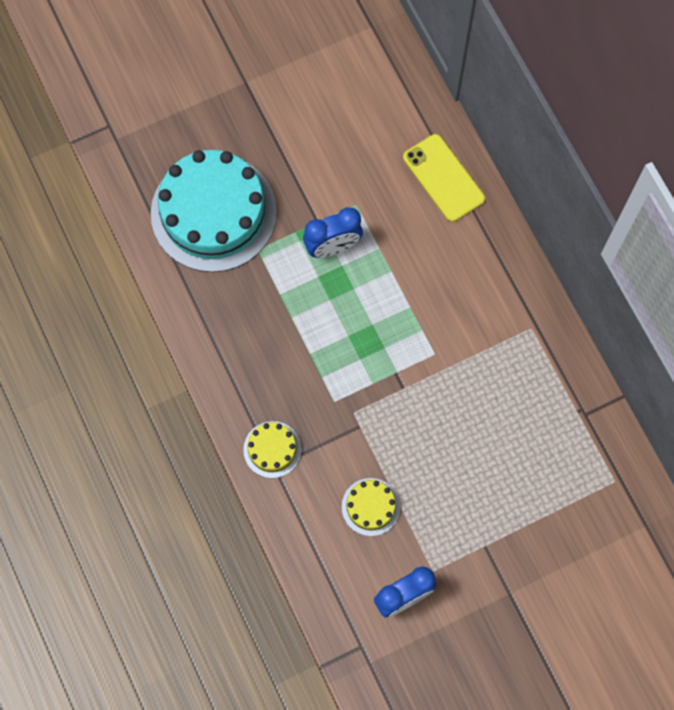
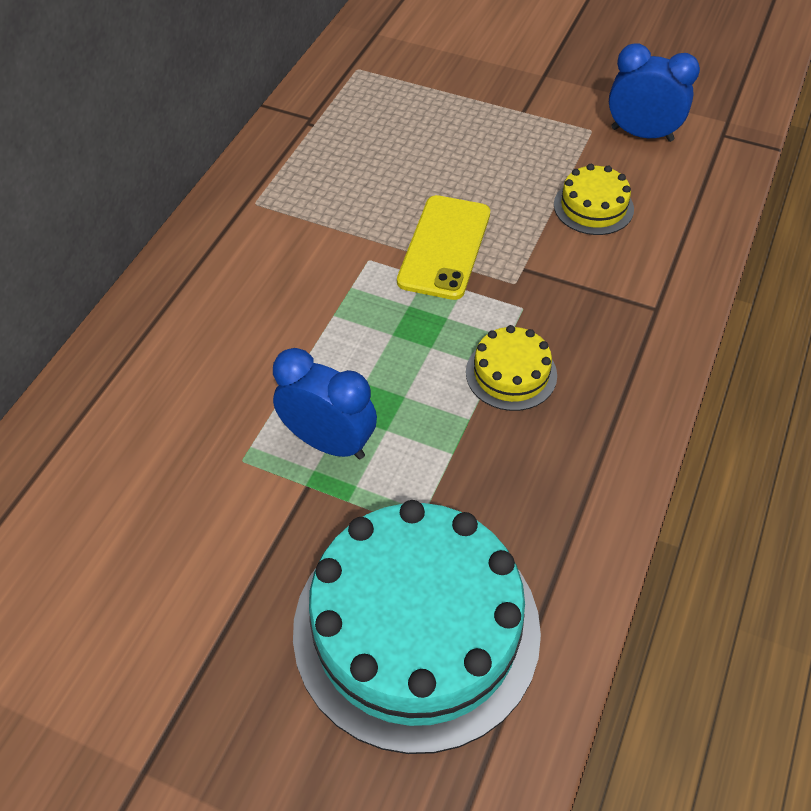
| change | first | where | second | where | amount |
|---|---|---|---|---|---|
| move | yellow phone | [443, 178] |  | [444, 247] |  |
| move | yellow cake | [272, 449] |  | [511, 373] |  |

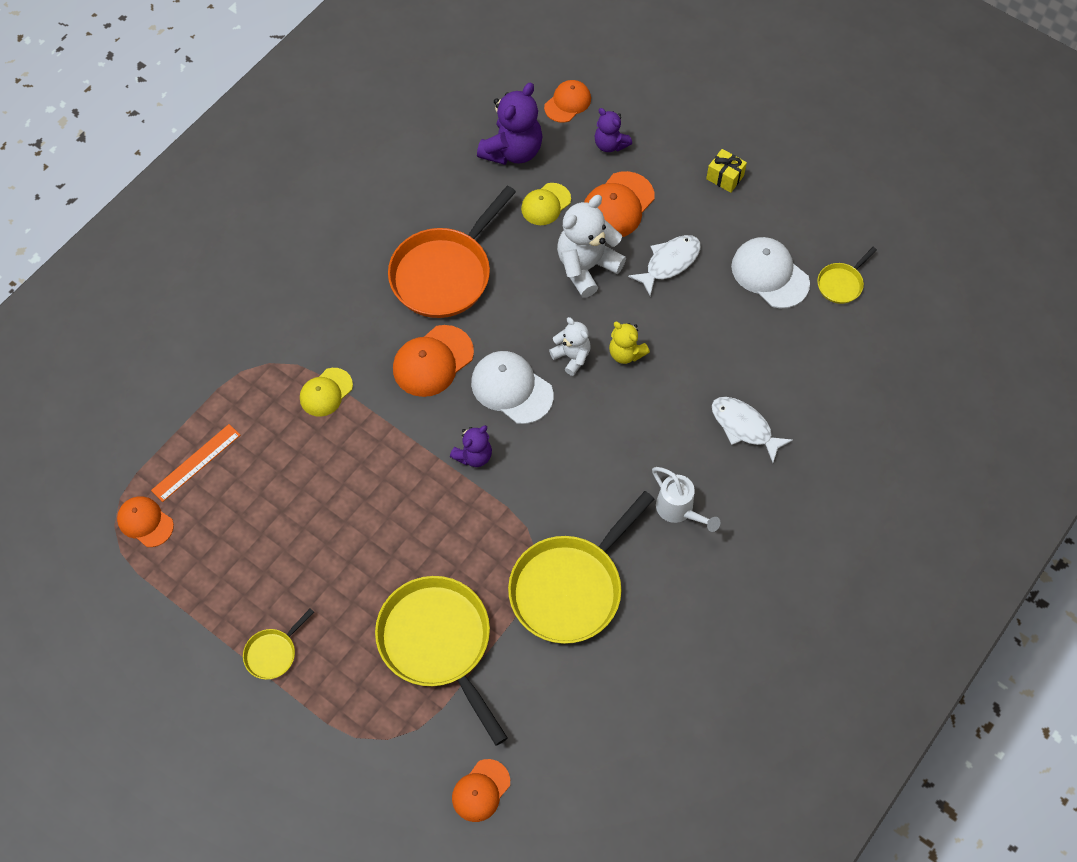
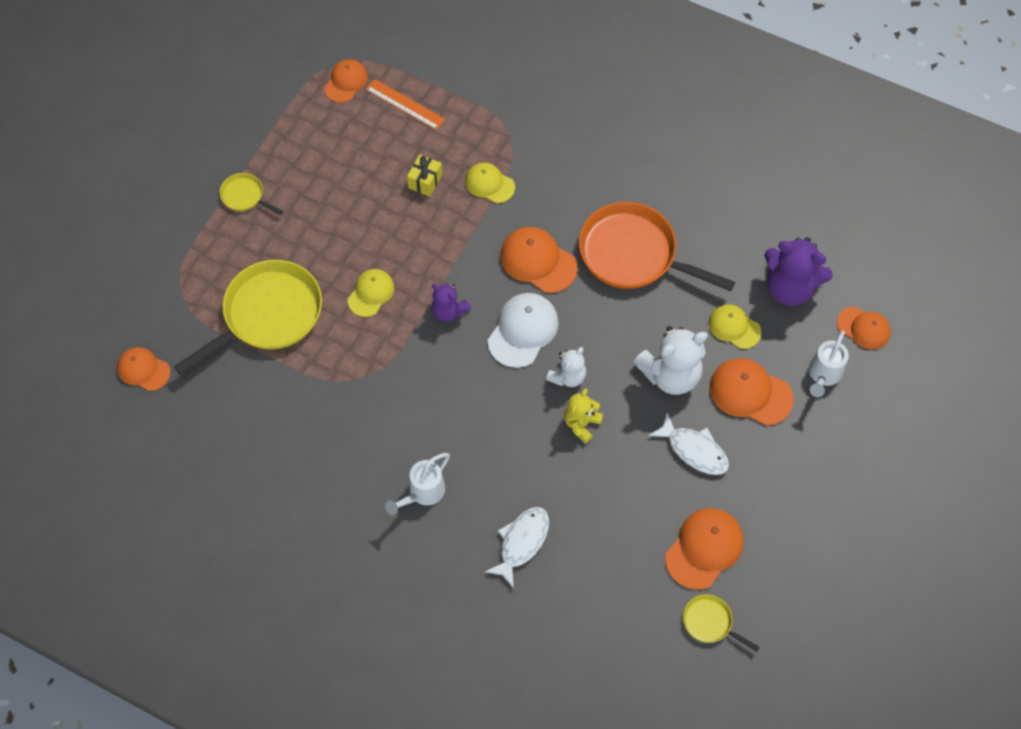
| change | first | where | second | where | amount |
|---|---|---|---|---|---|
| replace | purple teddy bear | [610, 144] | white watering can | [823, 375] |  |
| move | yellow gift | [725, 177] |  | [425, 181] |  |
| rotate | white teddy bear | [586, 267] |  | [670, 375] | 120 degrees clockwise |
| recolor | white cap | [770, 274] | orange cap | [704, 549] |  |
| delete | yellow pan | [570, 587] |  |  |  |
| insert |  |  | yellow cap | [371, 293] |  |

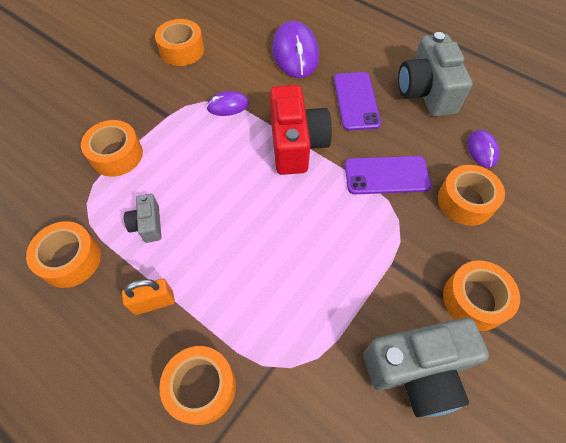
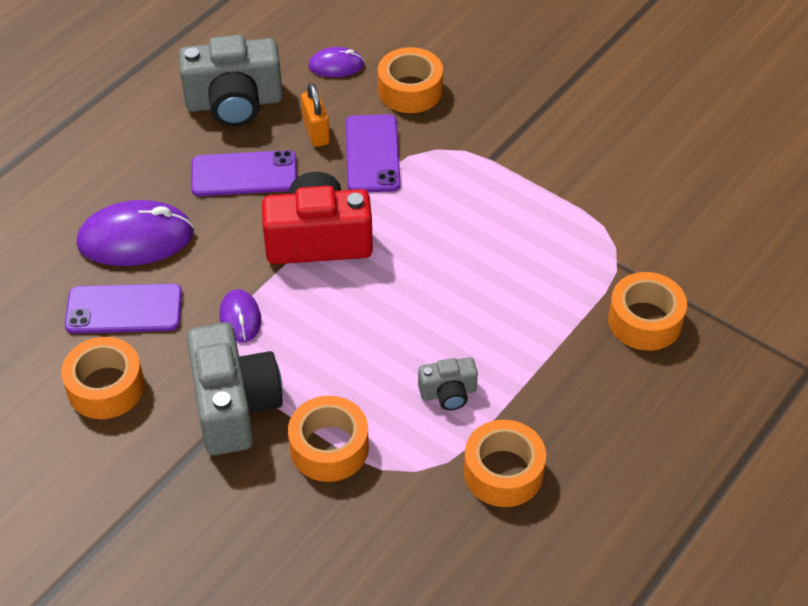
| change | first | where | second | where | amount |
|---|---|---|---|---|---|
| delete | orange tape | [474, 299] |  |  |  |
| move | orange padlock | [154, 302] |  | [316, 132] |  |
| move | grey camera | [417, 370] |  | [234, 406] |  |
| insert |  |  | purple phone | [124, 309] |  |

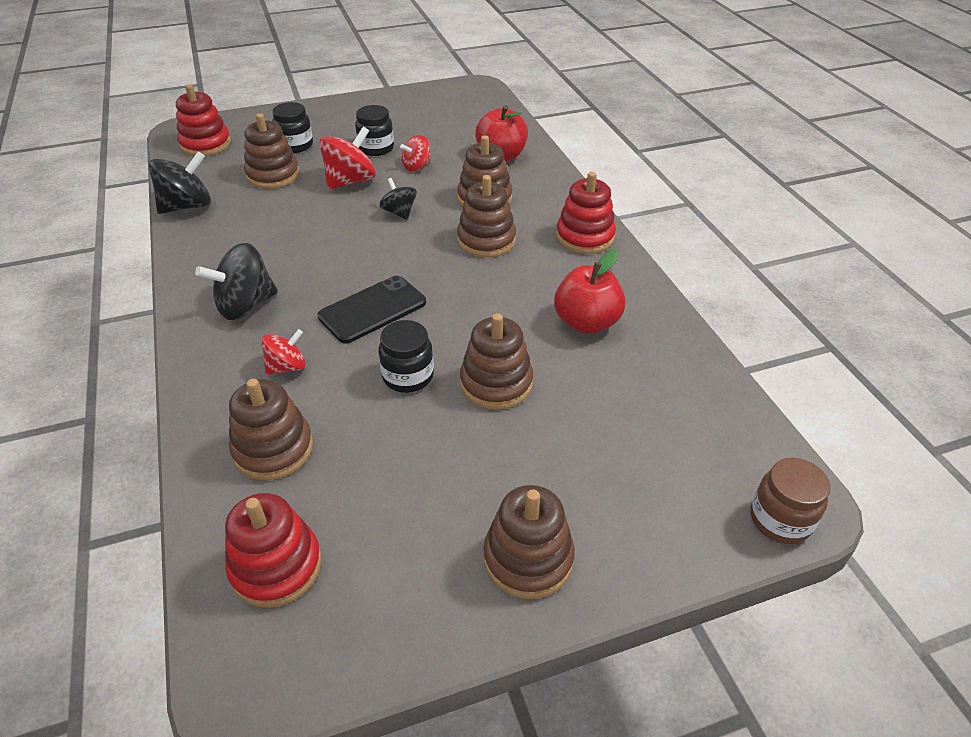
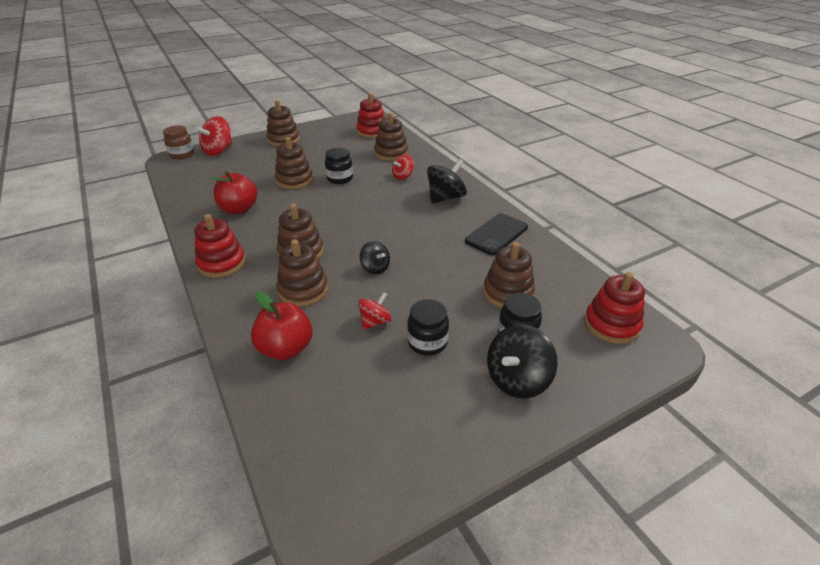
| change | first | where | second | where | amount |
|---|---|---|---|---|---|
| move | red spinning top | [350, 181] |  | [219, 151] |  |
| move | black spinning top | [187, 206] |  | [517, 379] |  |
| move | black phone | [372, 310] |  | [496, 234] |  |

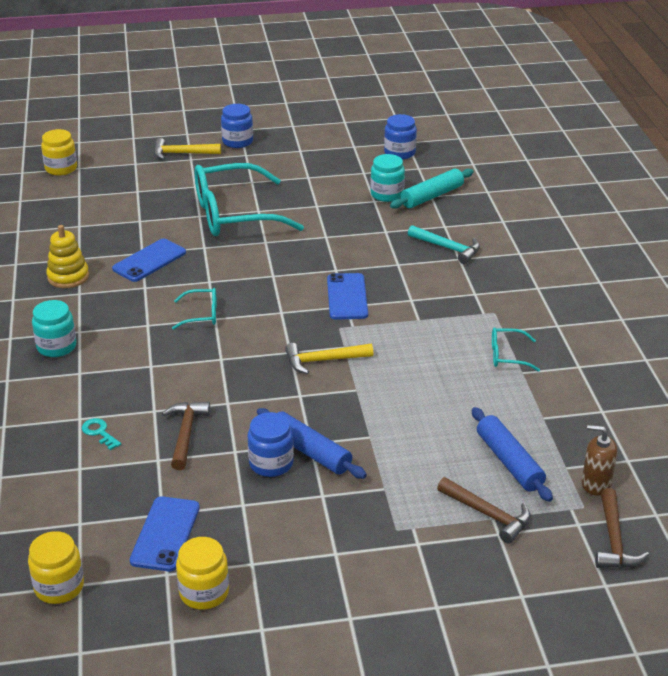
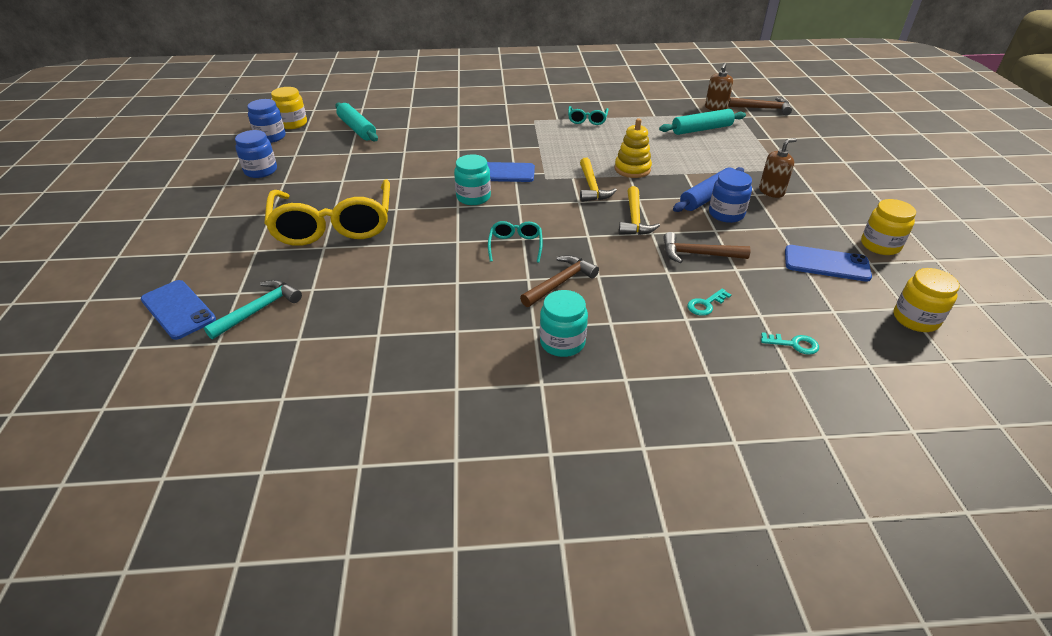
| change | first | where | second | where | amount |
|---|---|---|---|---|---|
| move | blue jar | [237, 141] |  | [261, 171] |  |
| move | yellow jar | [61, 168] |  | [292, 124] |  |
| move | yellow hammer | [182, 153] |  | [634, 219] |  |
| move | turquoise jar | [387, 194] |  | [473, 197] |  |
| recolor | turquoise glasses | [235, 214] | yellow glasses | [334, 224] |  |
| move | yellow stacking toy | [68, 277] |  | [632, 169] |  |
| move | turquoise hammer | [448, 248] |  | [259, 310] |  |
| move | blue phone | [149, 261] |  | [178, 309] |  |
| recolor | blue rolling pin | [509, 462] | turquoise rolling pin | [701, 129] |  |
| move | brown hammer | [488, 514] |  | [560, 282] |  |
| insert |  |  | brown soap dispenser | [771, 191] |  |
| insert |  |  | turquoise key | [794, 344] |  |

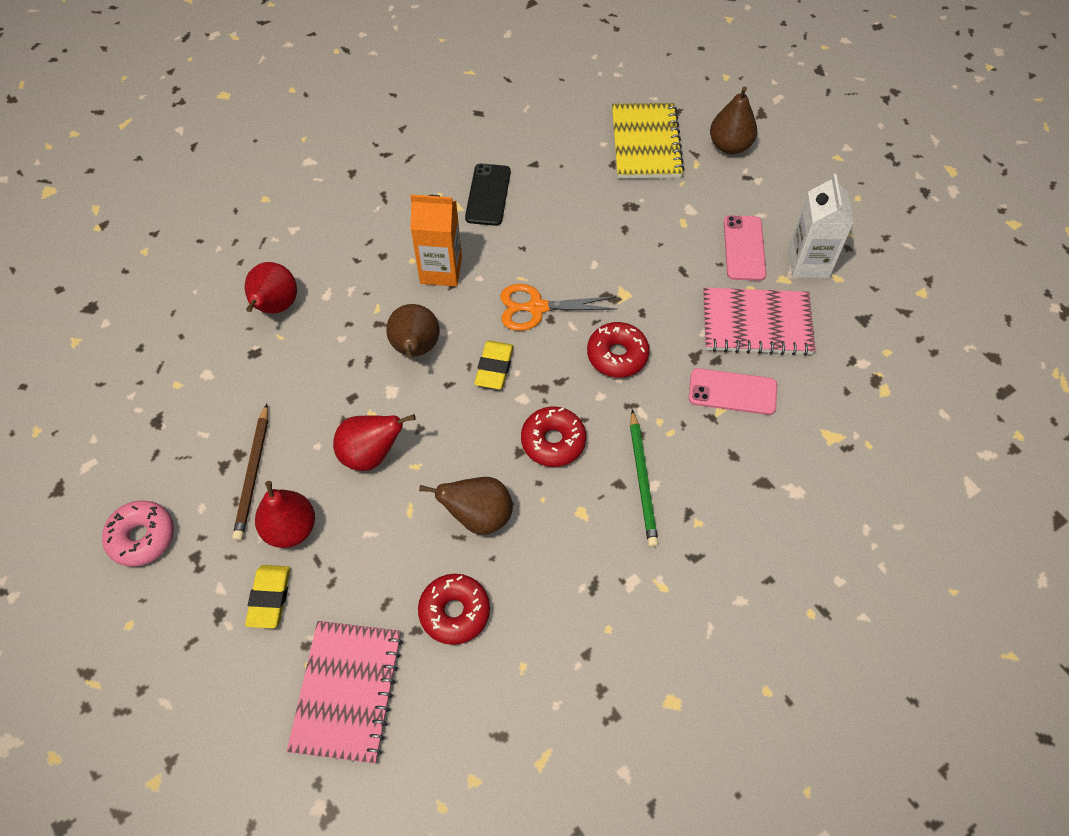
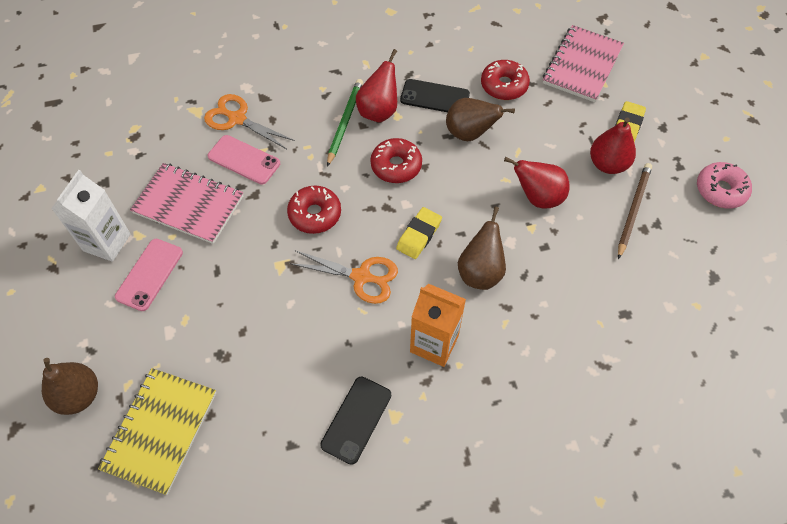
| change | first | where | second | where | amount |
|---|---|---|---|---|---|
| move | red pear | [275, 307] |  | [378, 111] |  |
| insert |  |  | black phone | [434, 97] |  |
| insert |  |  | orange scissors | [237, 119] |  |

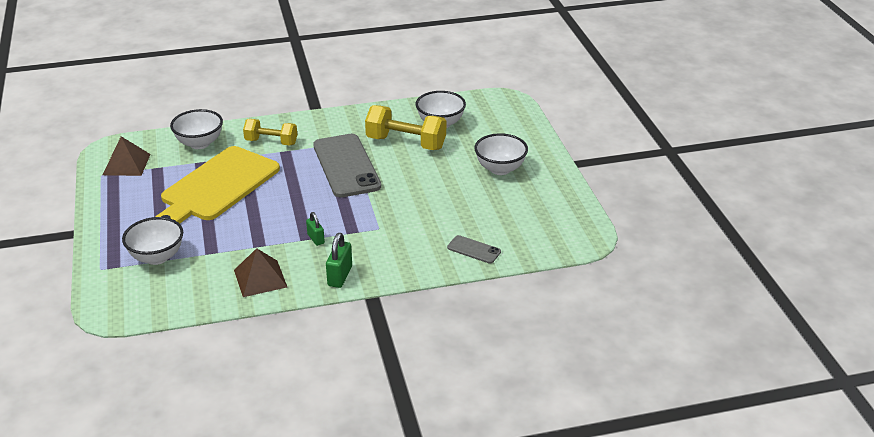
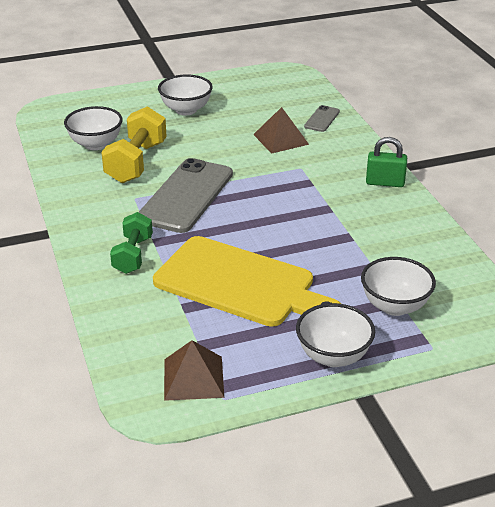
| change | first | where | second | where | amount |
|---|---|---|---|---|---|
| move | white bowl | [199, 143] |  | [333, 356] |  |
| recolor | yellow dumbbell | [271, 142] | green dumbbell | [133, 255] |  |
| rotate | grey phone | [346, 166] |  | [186, 196] | 45 degrees counterclockwise |
| delete | green padlock | [316, 239] |  |  |  |
| move | brown pyramid | [260, 278] |  | [281, 139] |  |

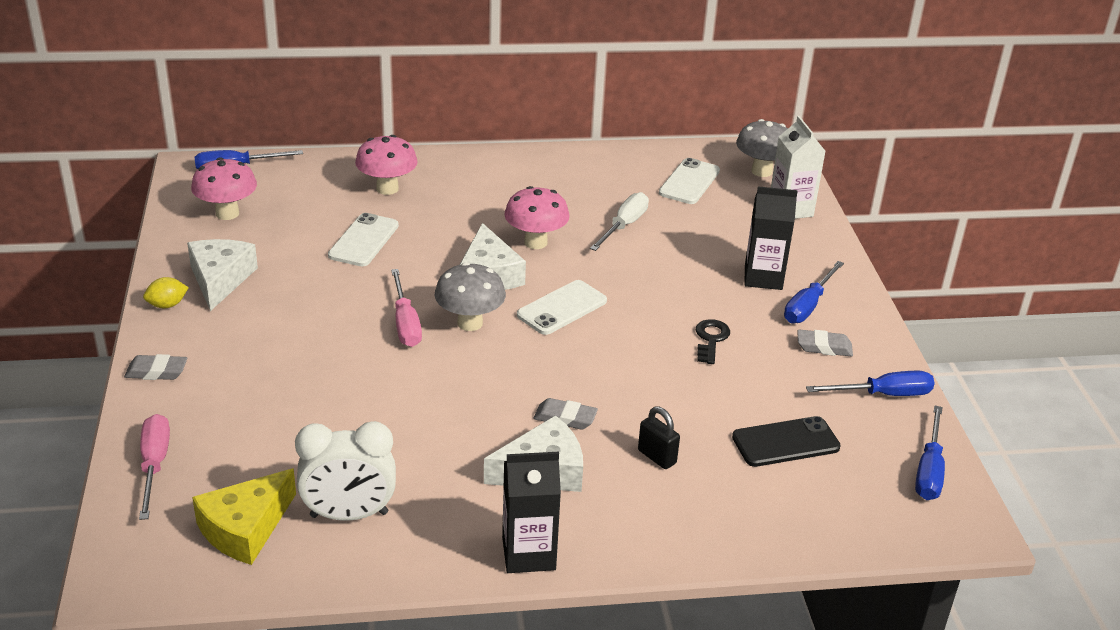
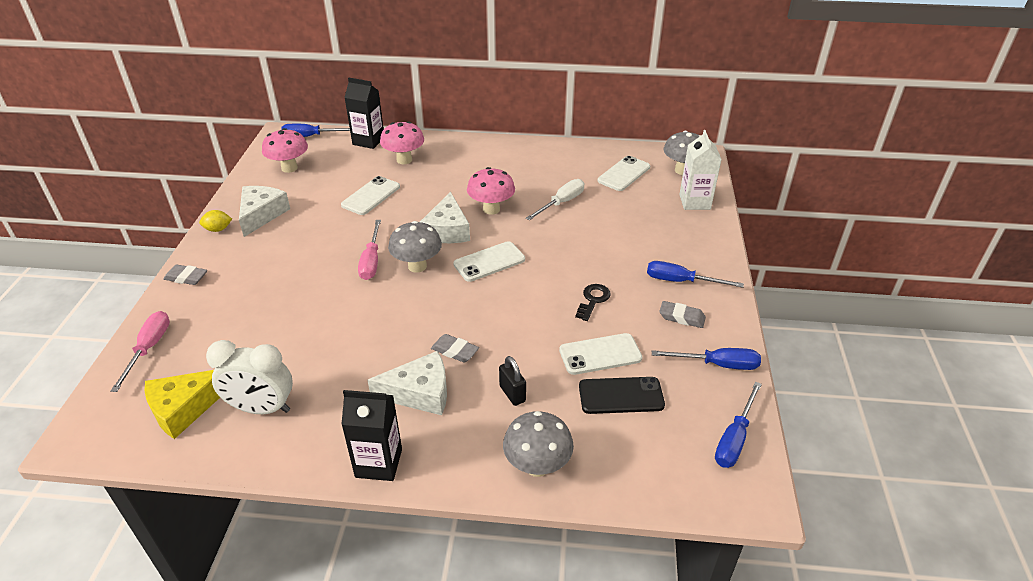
| change | first | where | second | where | amount |
|---|---|---|---|---|---|
| move | black carton | [763, 277] |  | [368, 141] |  |
| rotate | blue screwdriver | [808, 306] |  | [681, 281] | 60 degrees clockwise |
| insert |  |  | white phone | [600, 354] |  |
| insert |  |  | grey mushroom | [537, 466] |  |

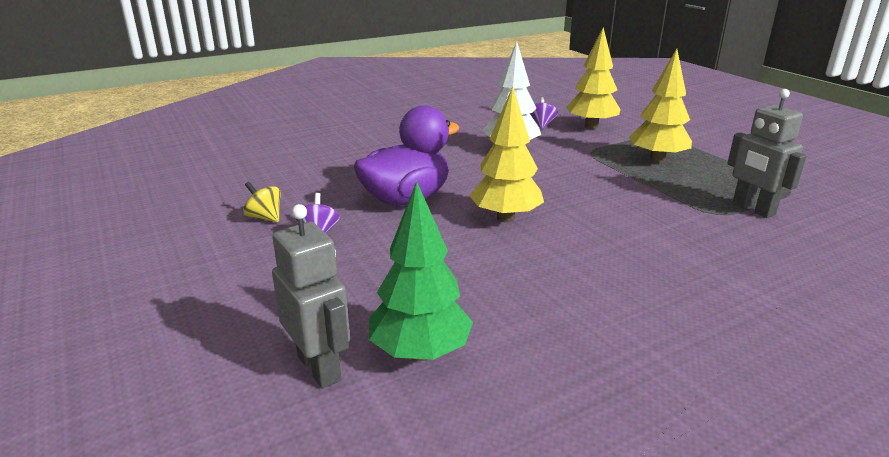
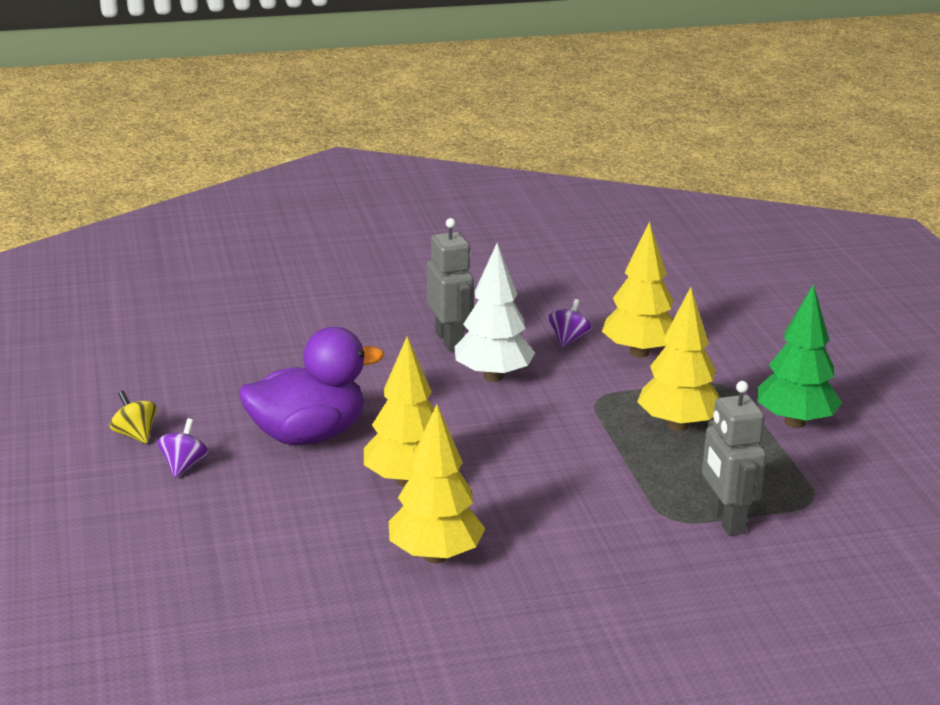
| change | first | where | second | where | amount |
|---|---|---|---|---|---|
| move | green tree | [420, 352] |  | [795, 422] |  |
| move | grey robot | [319, 367] |  | [449, 340] |  |
| insert |  |  | yellow tree | [435, 556] |  |

